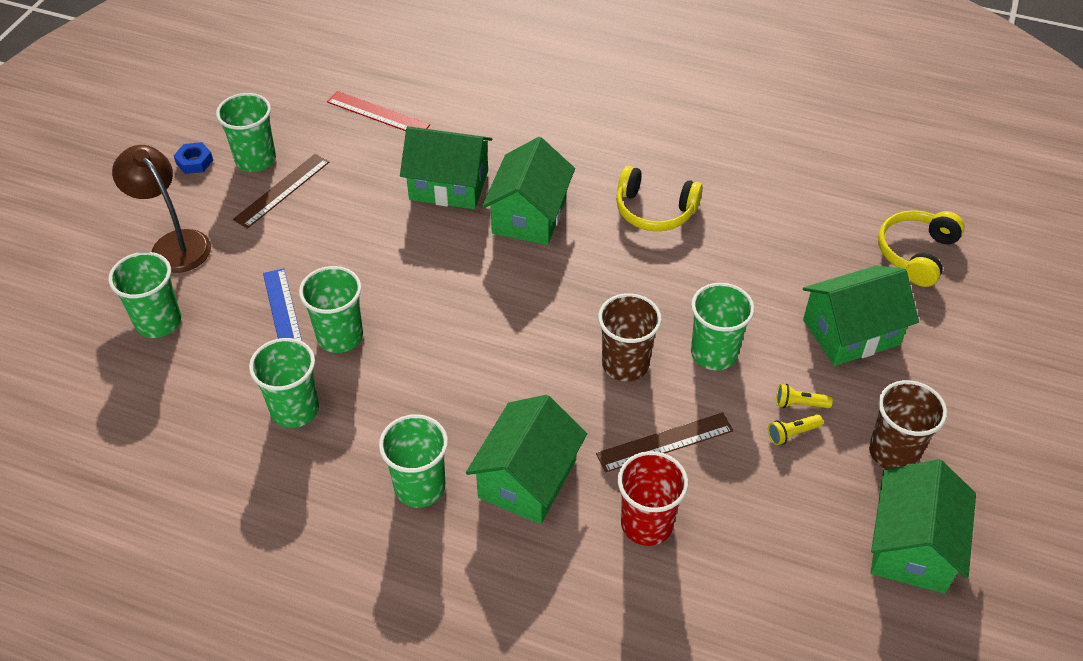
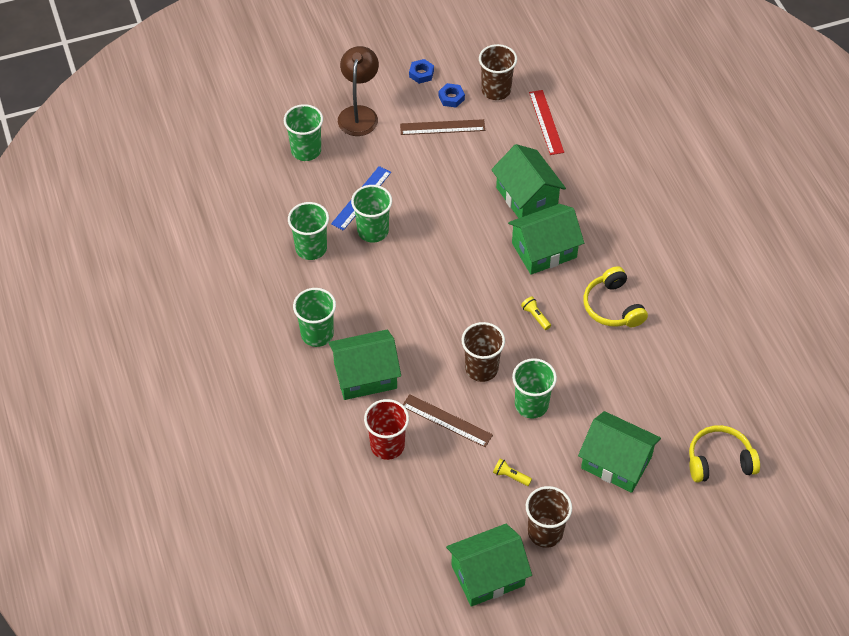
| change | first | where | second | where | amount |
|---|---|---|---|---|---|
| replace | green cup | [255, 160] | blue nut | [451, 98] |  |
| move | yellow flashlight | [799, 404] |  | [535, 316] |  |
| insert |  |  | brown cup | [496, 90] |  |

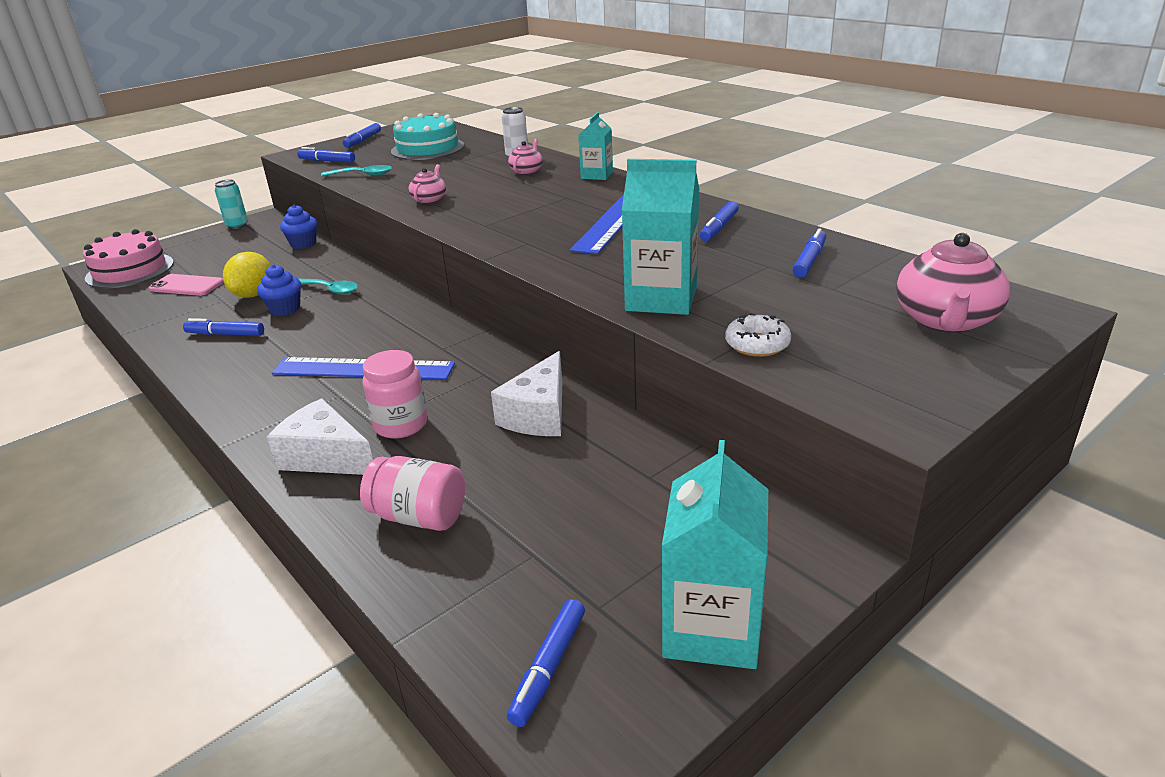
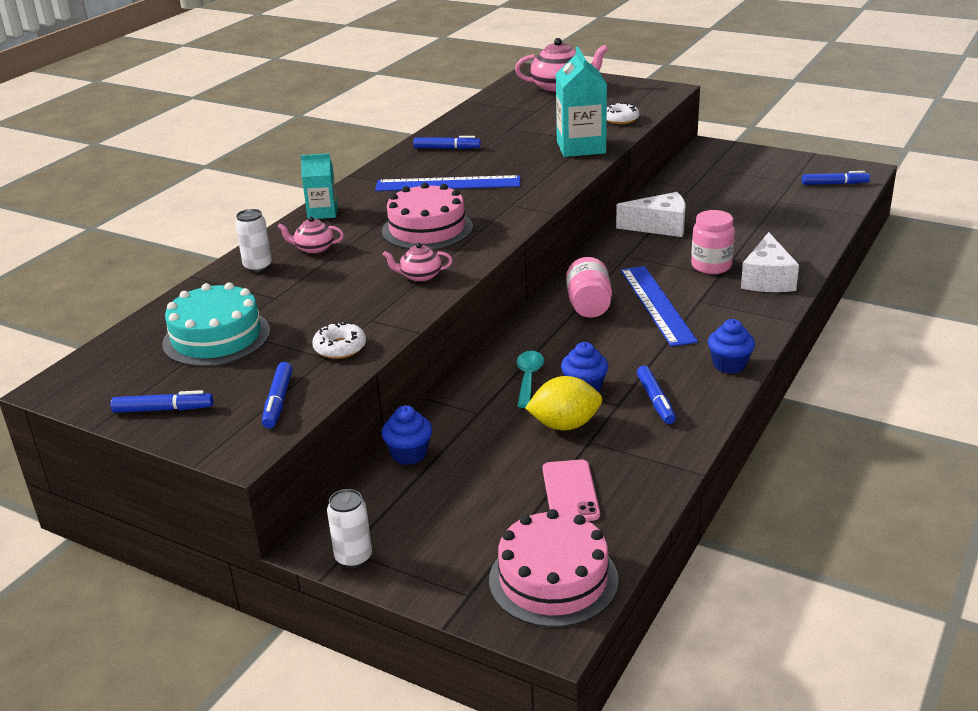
| change | first | where | second | where | amount |
|---|---|---|---|---|---|
| replace | turquoise spoon | [363, 175] | white donut | [340, 348] |  |
| recolor | turquoise can | [237, 225] | white can | [353, 558] |  |
| delete | blue marker | [809, 260] |  |  |  |
| delete | turquoise carton | [712, 628] |  |  |  |
| move | pink jar | [419, 516] |  | [589, 305] |  |
| insert |  |  | pink cake | [427, 229] |  |
| insert |  |  | blue cupcake | [729, 365] |  |

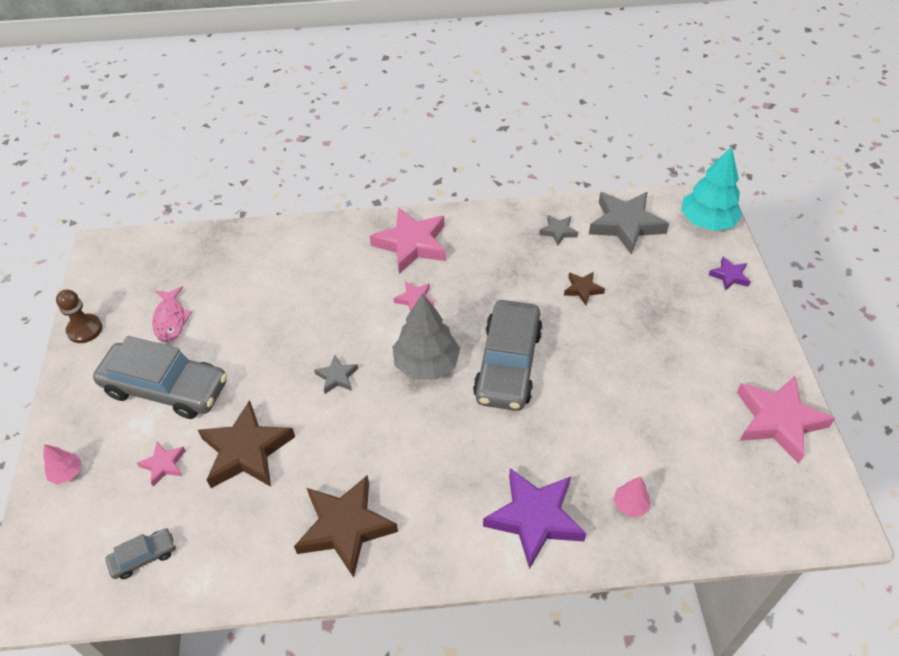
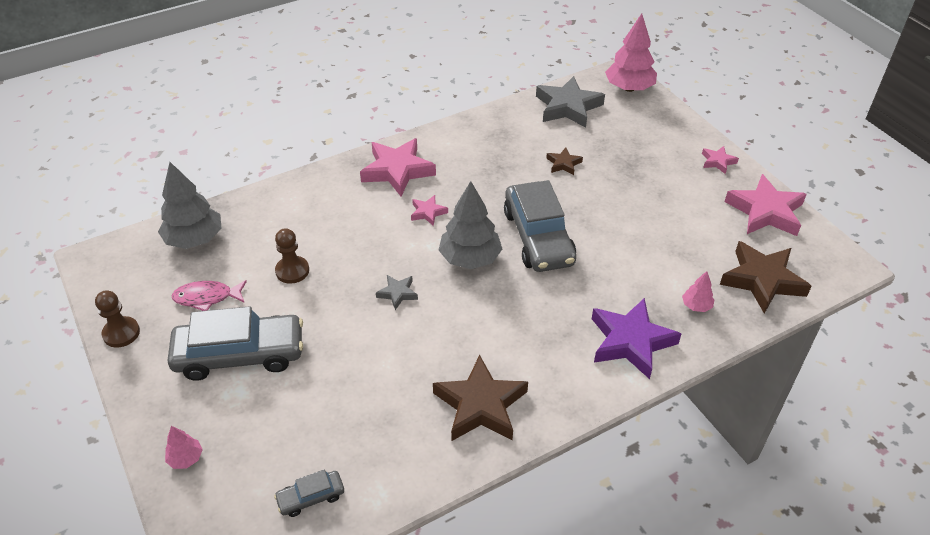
| change | first | where | second | where | amount |
|---|---|---|---|---|---|
| recolor | turquoise tree | [707, 222] | pink tree | [629, 88] |  |
| delete | grey star | [558, 231] |  |  |  |
| delete | purple star | [729, 276] |  |  |  |
| rotate | pink fish | [171, 320] |  | [207, 297] | 120 degrees clockwise |
| move | brown star | [246, 451] |  | [762, 280] |  |
| move | pink star | [164, 465] |  | [718, 162] |  |
| rotate | grey car | [144, 557] |  | [311, 497] | 150 degrees counterclockwise |
| insert |  |  | grey tree | [194, 239] |  |
| insert |  |  | brown pawn | [292, 271] |  |

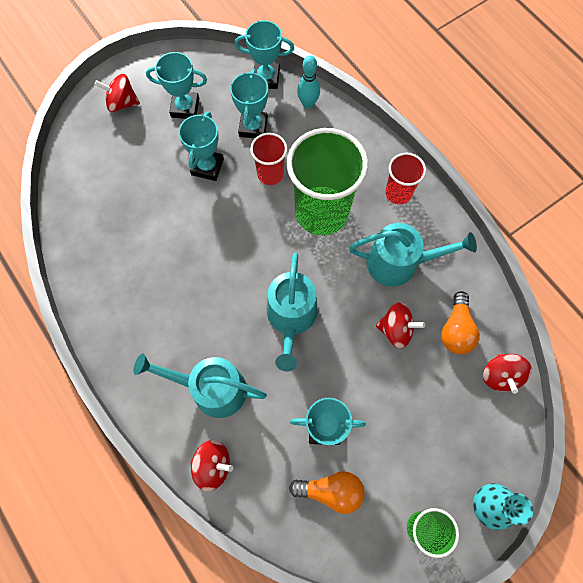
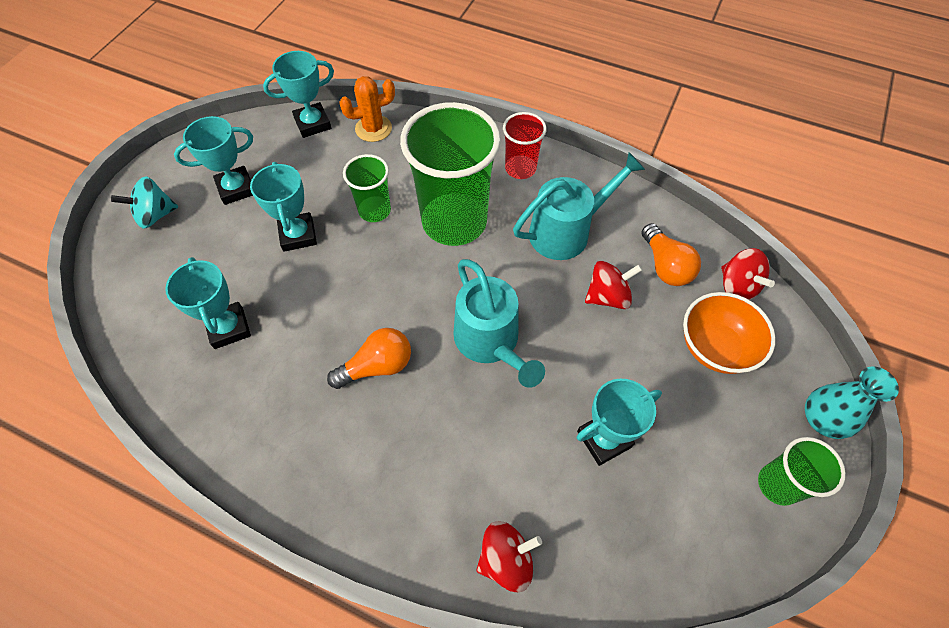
| change | first | where | second | where | amount |
|---|---|---|---|---|---|
| replace | turquoise bowling pin | [308, 104] | orange cactus | [373, 129] |  |
| move | turquoise trophy | [253, 127] |  | [229, 328] |  |
| recolor | red spinning top | [122, 103] | turquoise spinning top | [155, 215] |  |
| recolor | red cup | [270, 174] | green cup | [374, 210] |  |
| delete | turquoise watering can | [212, 389] |  |  |  |
| move | orange light bulb | [331, 491] |  | [377, 366] |  |
| insert |  |  | orange bowl | [715, 347] |  |

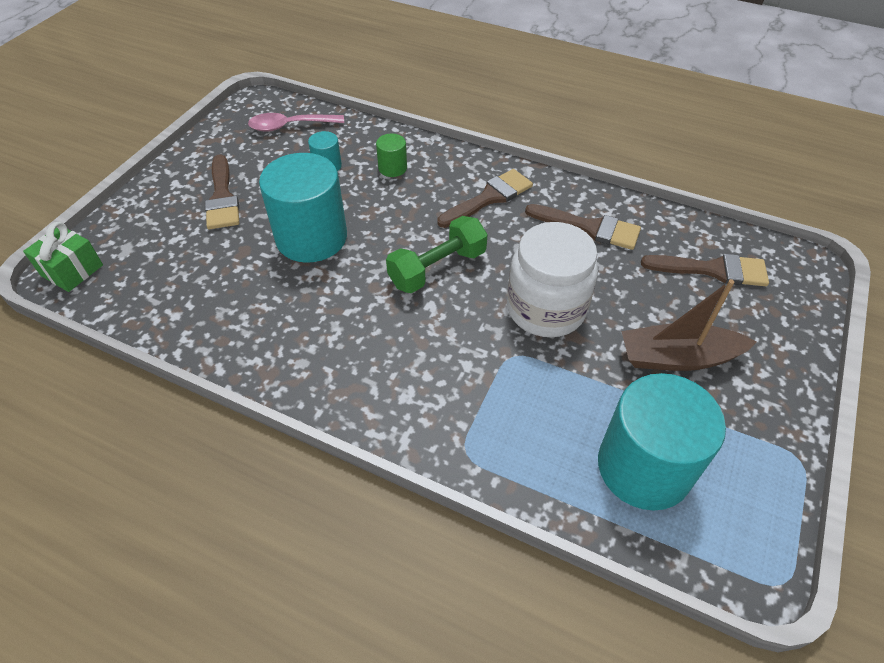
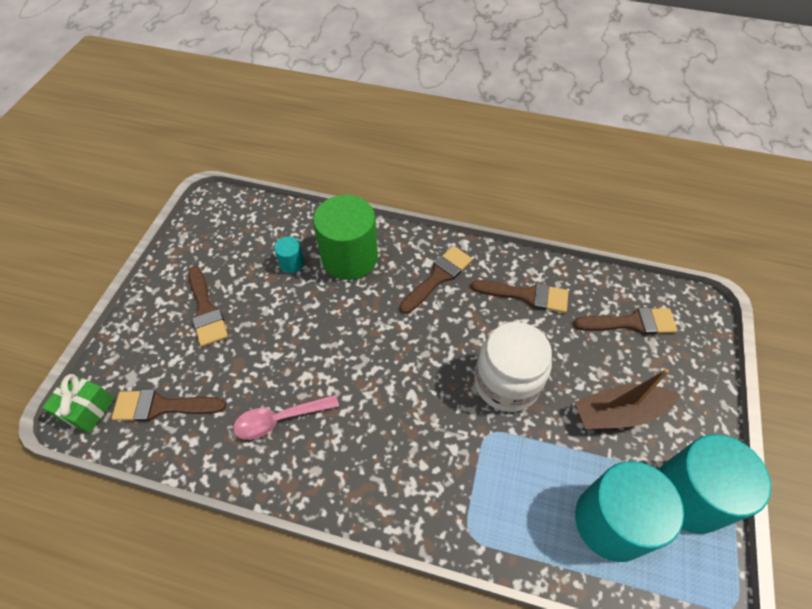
| change | first | where | second | where | amount |
|---|---|---|---|---|---|
| move | pink spoon | [290, 126] |  | [279, 419] |  |
| resize | green cylinder | [392, 168] |  | [349, 257] | x2.25 |
| move | turquoise cylinder | [311, 237] |  | [689, 495] |  |
| delete | green dumbbell | [437, 268] |  |  |  |
| insert |  |  | brown brush | [162, 406] |  |

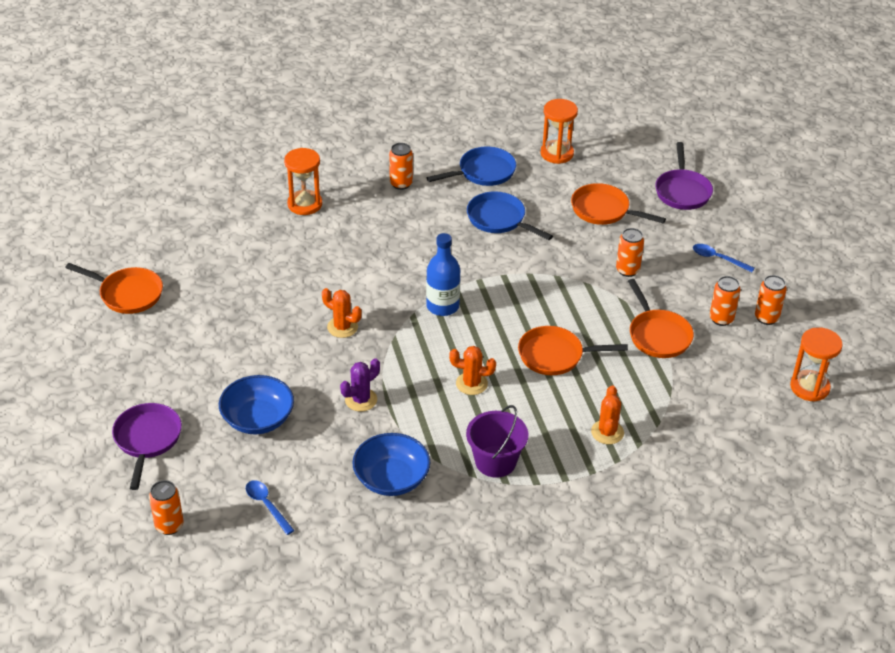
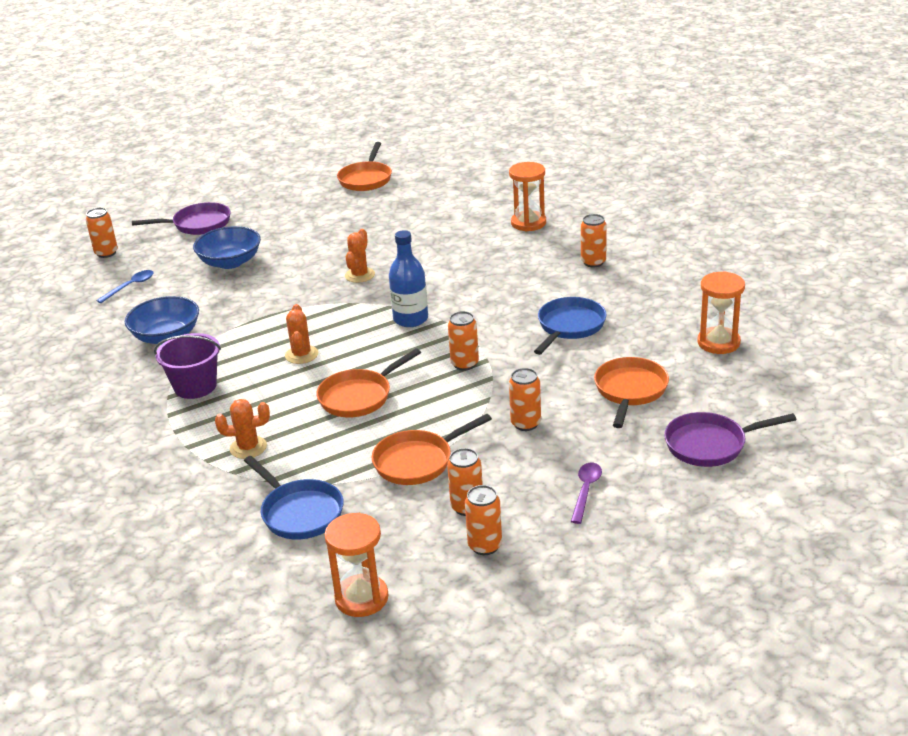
| change | first | where | second | where | amount |
|---|---|---|---|---|---|
| move | blue pan | [483, 172] |  | [299, 512] |  |
| recolor | blue spoon | [718, 258] | purple spoon | [586, 491] |  |
| rotate | orange pan | [555, 355] |  | [359, 396] | 120 degrees counterclockwise |
| delete | purple cactus | [361, 400] |  |  |  |
| insert |  |  | orange can | [464, 364] |  |

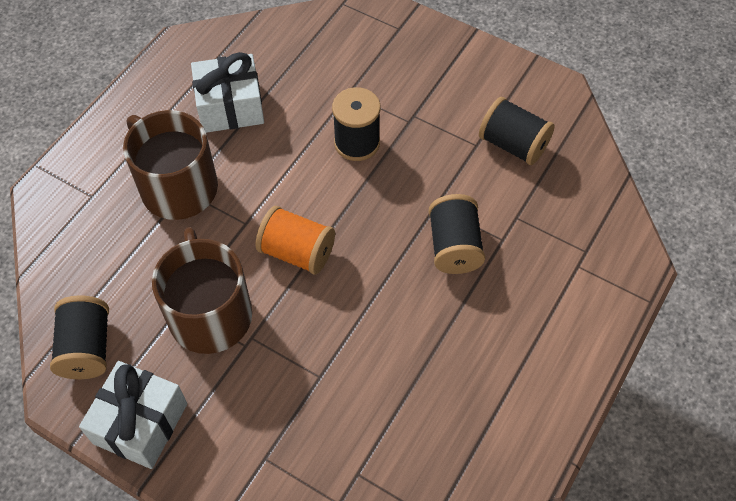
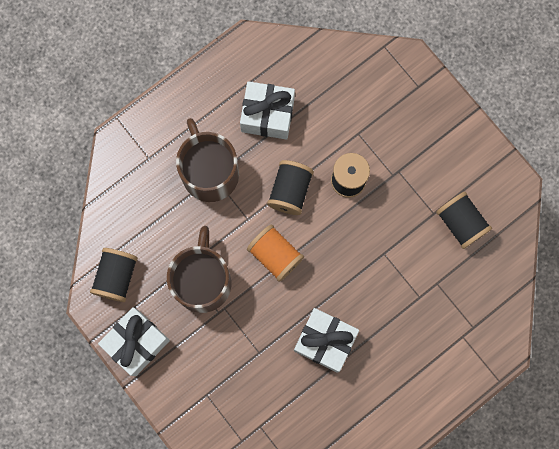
| change | first | where | second | where | amount |
|---|---|---|---|---|---|
| move | black spool | [454, 246] |  | [290, 191] |  |
| insert |  |  | white gift | [325, 341] |  |

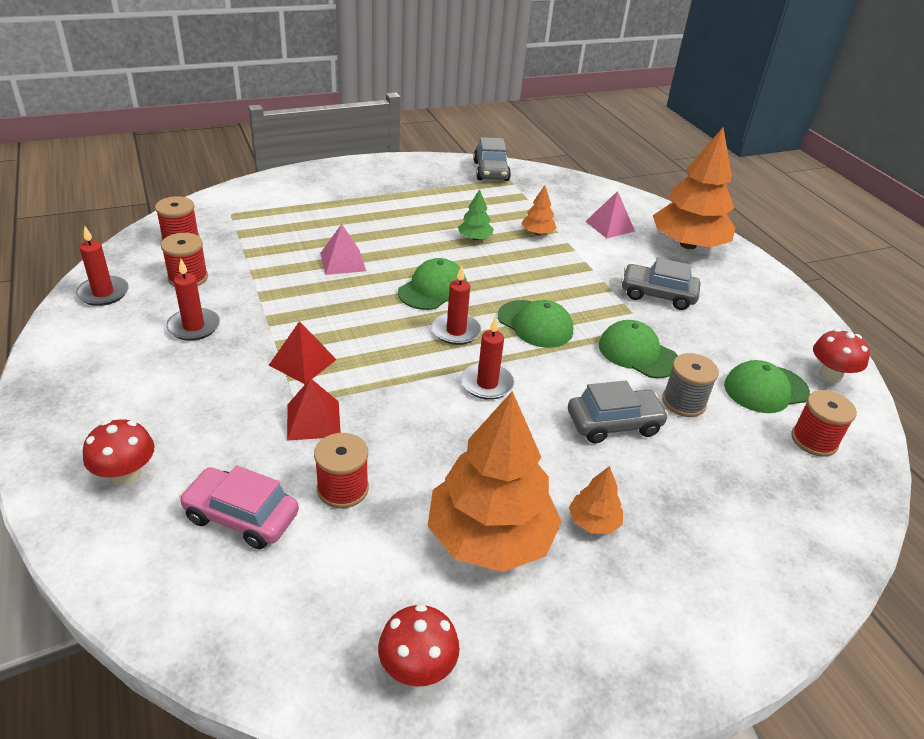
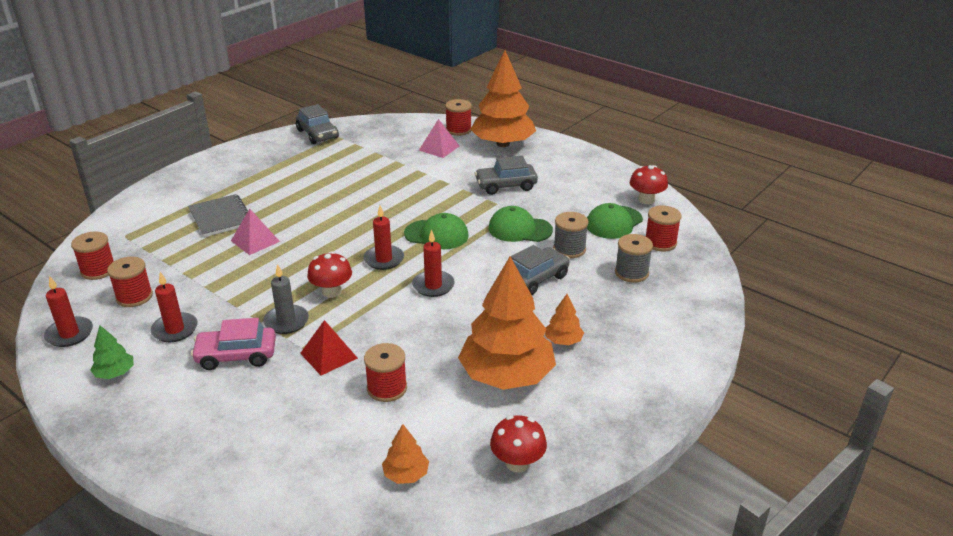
| change | first | where | second | where | amount |
|---|---|---|---|---|---|
| move | orange tree | [537, 233] |  | [406, 474] |  |
| move | green tree | [475, 238] |  | [115, 373] |  |
| delete | green cap | [433, 289] |  |  |  |
| replace | red pyramid | [302, 362] | grey candle | [286, 321] |  |
| move | red mushroom | [126, 474] |  | [331, 291] |  |
| move | pink car | [241, 516] |  | [236, 355] |  |
| insert |  |  | red spool | [458, 130] |  |
| insert |  |  | grey notebook | [221, 217] |  |
| insert |  |  | grey spool | [631, 273] |  |

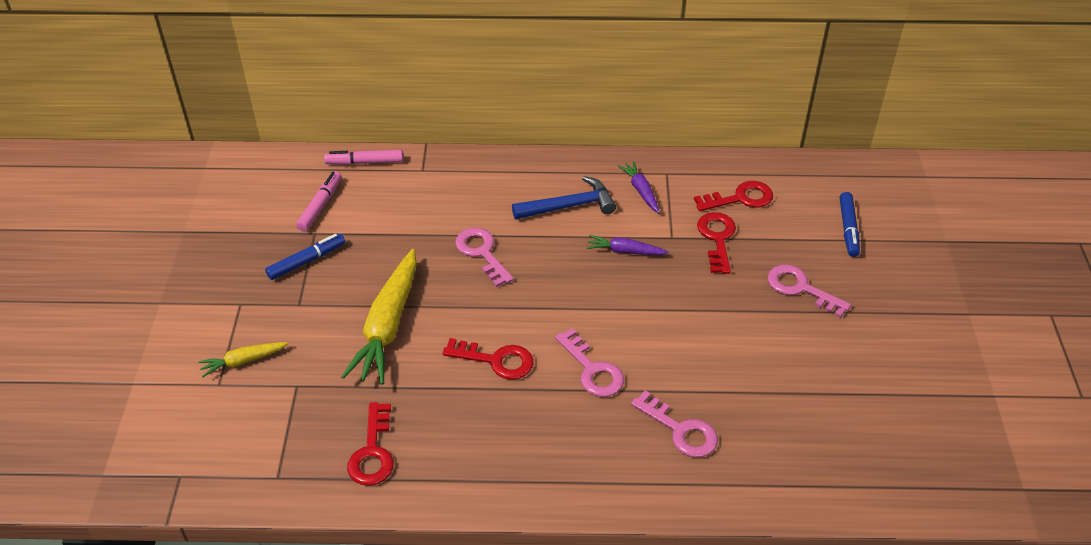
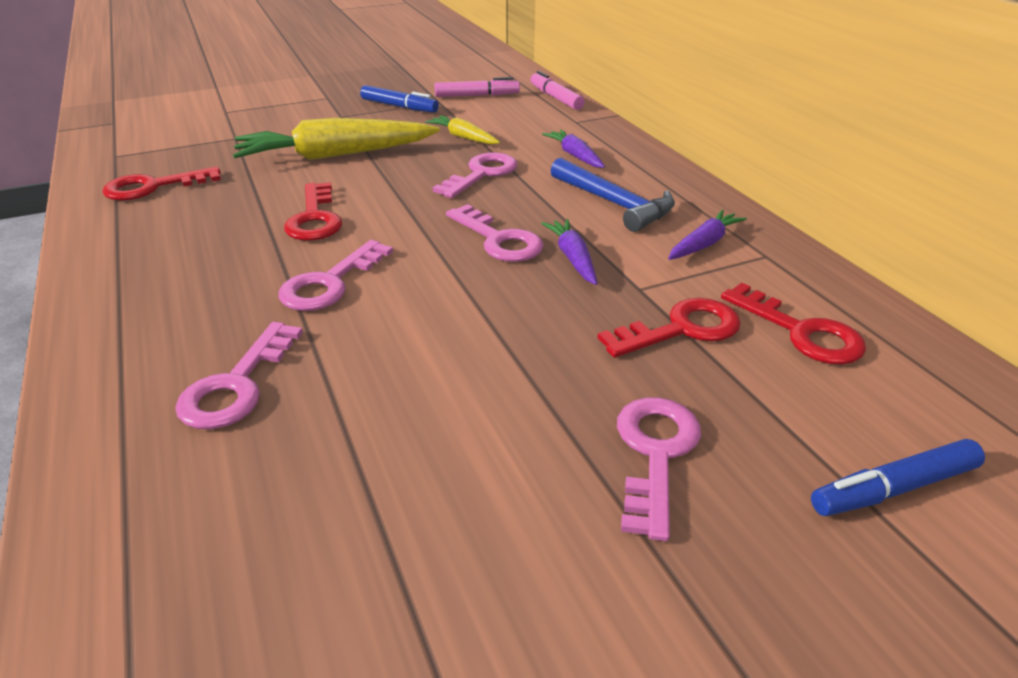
| change | first | where | second | where | amount |
|---|---|---|---|---|---|
| move | yellow carrot | [243, 361] |  | [463, 137] |  |
| insert |  |  | purple carrot | [575, 156] |  |
| insert |  |  | pink key | [498, 240] |  |

